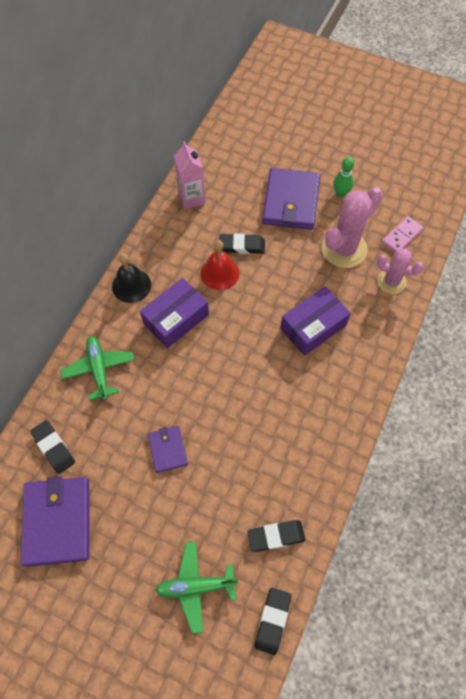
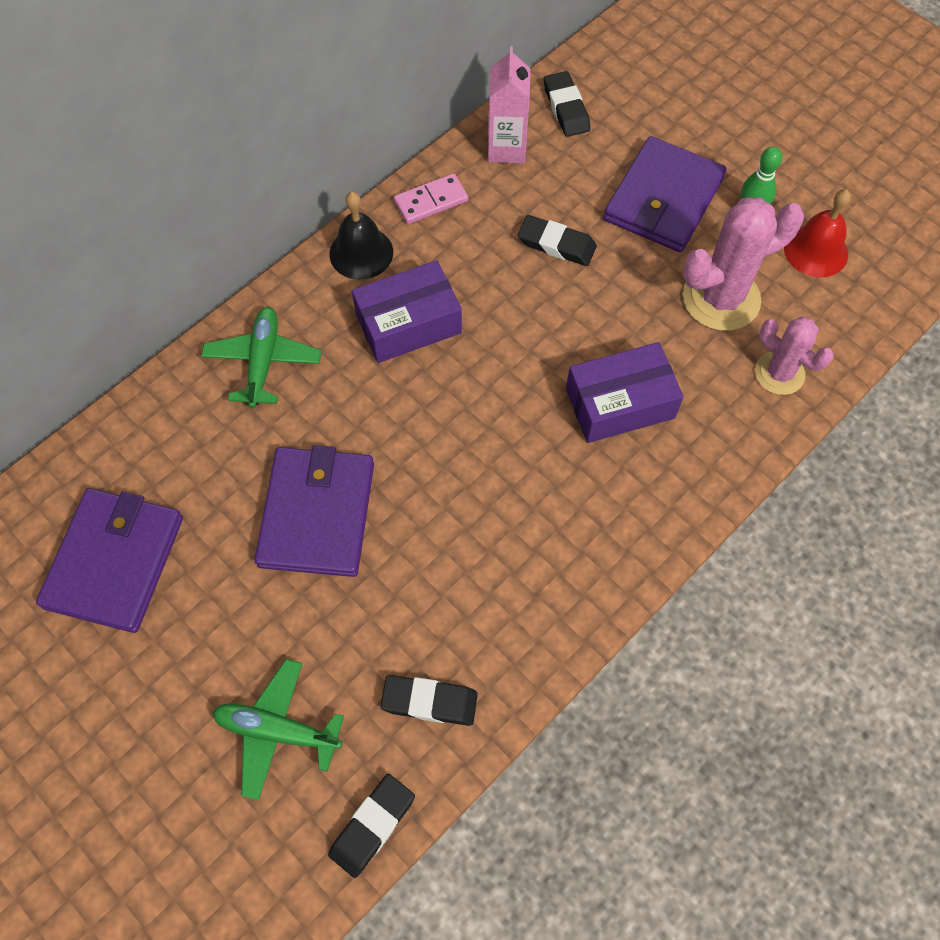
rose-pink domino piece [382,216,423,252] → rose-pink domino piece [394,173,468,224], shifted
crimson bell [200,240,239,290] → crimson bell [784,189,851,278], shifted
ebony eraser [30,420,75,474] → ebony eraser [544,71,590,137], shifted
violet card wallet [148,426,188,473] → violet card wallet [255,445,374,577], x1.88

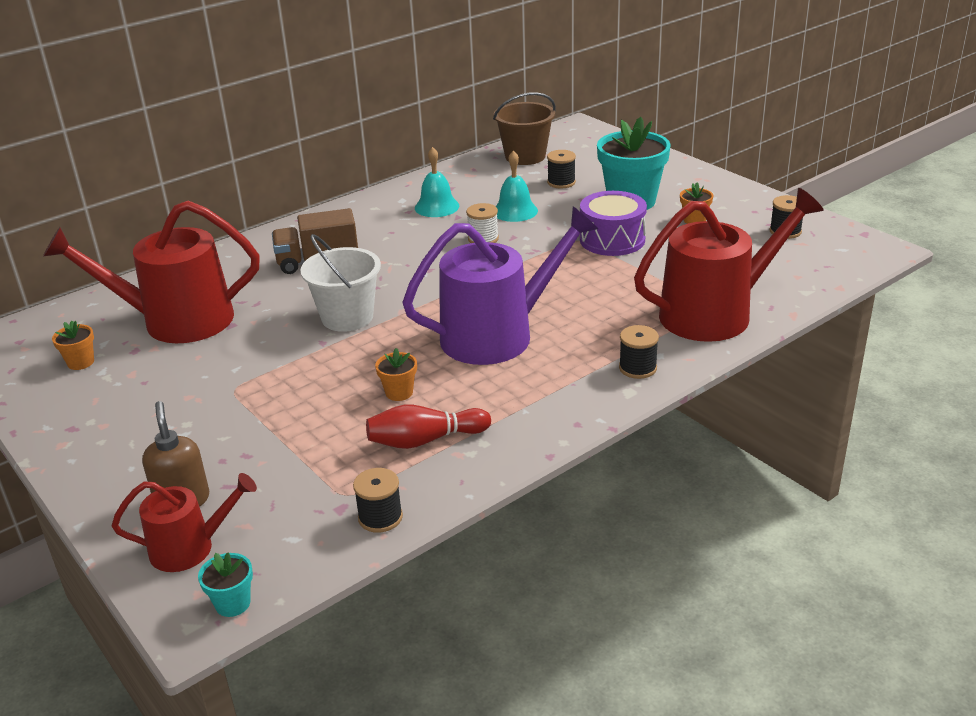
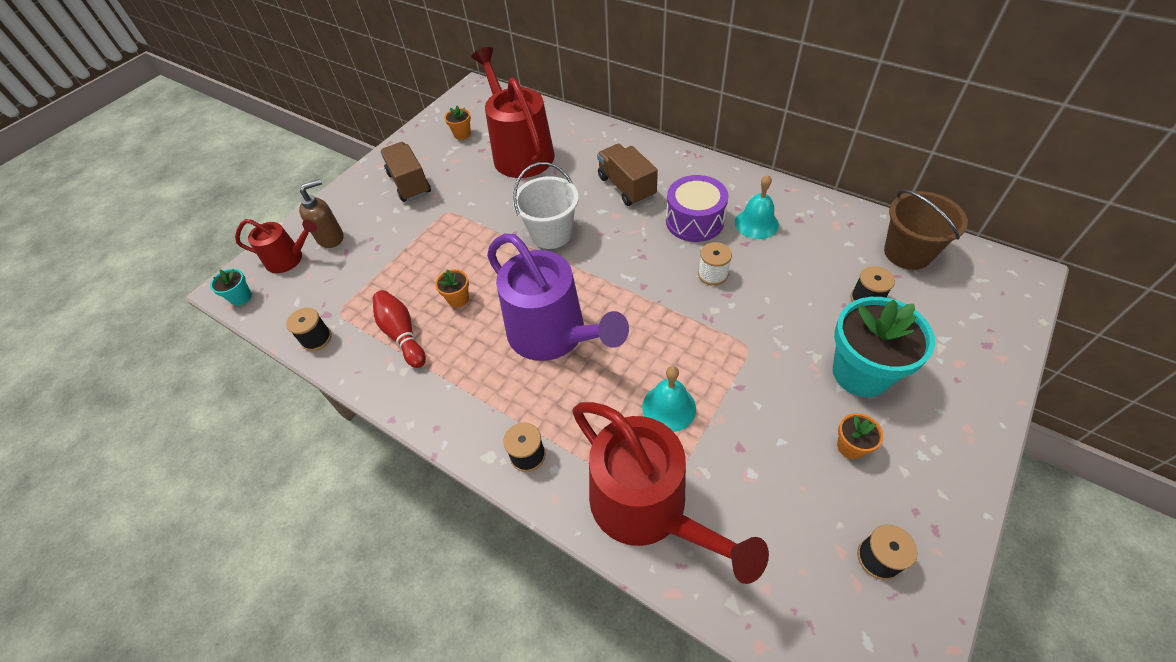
teal bell [496,151,538,222] → teal bell [642,366,696,432], shifted
violet snare drum [580,191,647,256] → violet snare drum [666,175,729,242], shifted
crimson sprinkling can [112,473,257,572] → crimson sprinkling can [235,219,317,273], 60 degrees counterclockwise
- → russet lorry [380,142,431,202]

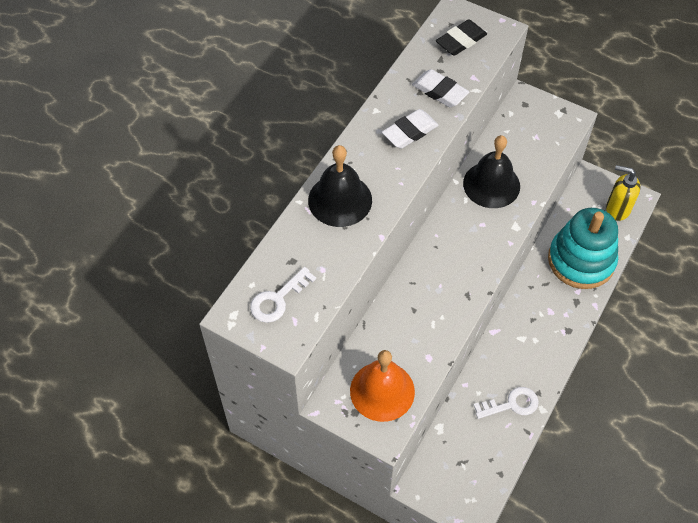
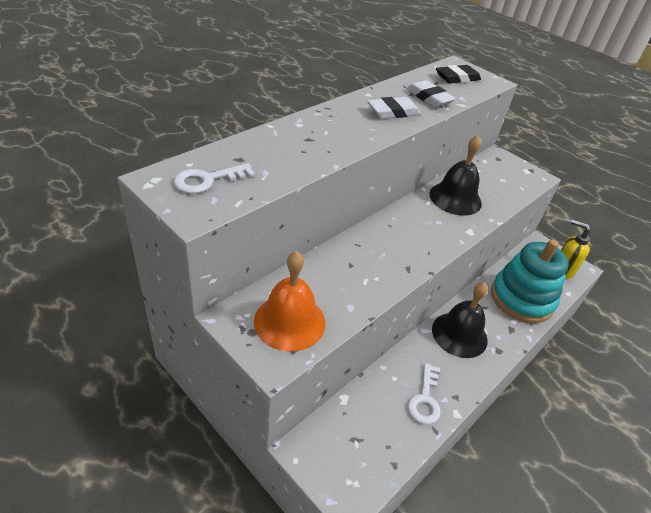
ebony bell [308,145,372,227] → ebony bell [432,283,488,358], shifted
snow-white latchkey [474,387,539,419] → snow-white latchkey [408,363,441,424], 105 degrees clockwise

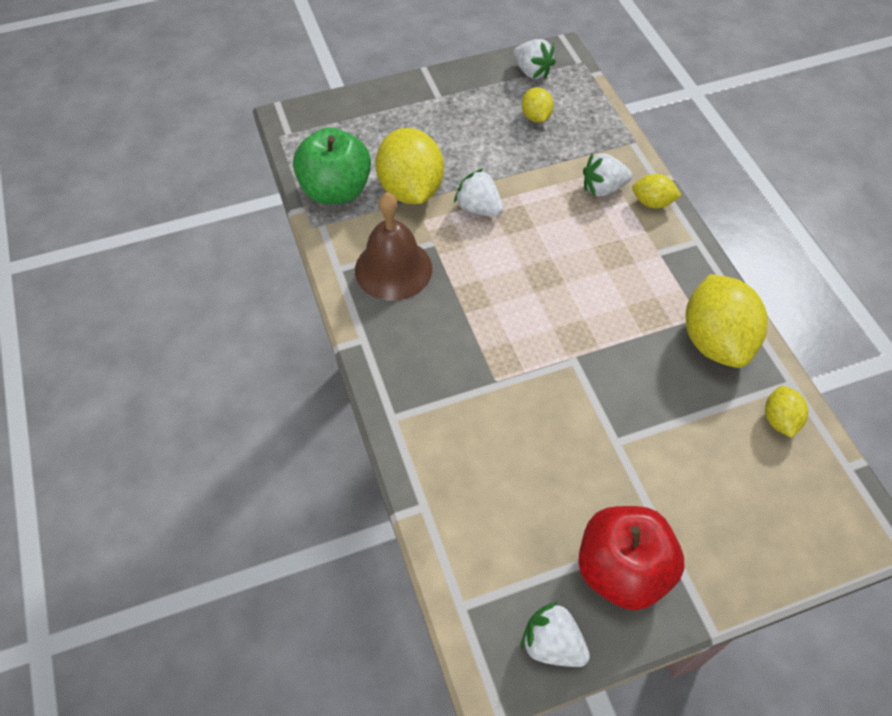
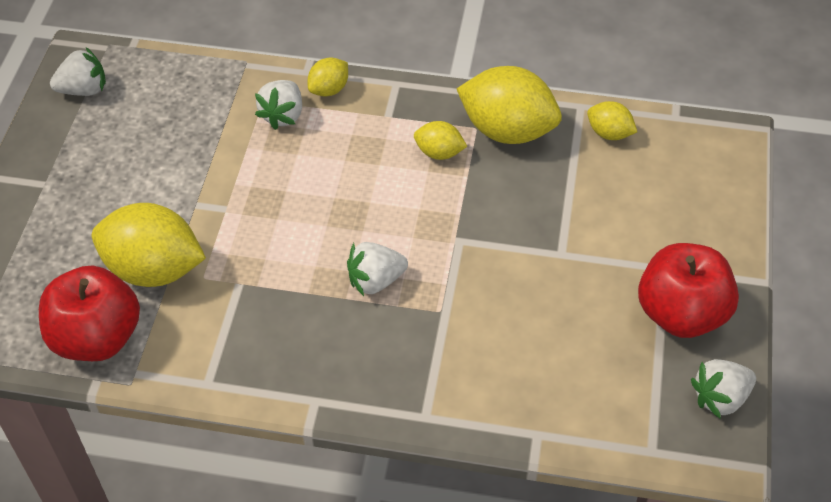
bright yellow citrus fruit [522,87,554,123] → bright yellow citrus fruit [414,121,467,160], shifted
emerald apple fruit [293,127,371,204] → crimson apple fruit [39,266,140,361]
snow-white toy strawberry [454,168,503,217] → snow-white toy strawberry [347,242,408,296], shifted
russet bell [355,192,432,301] → -

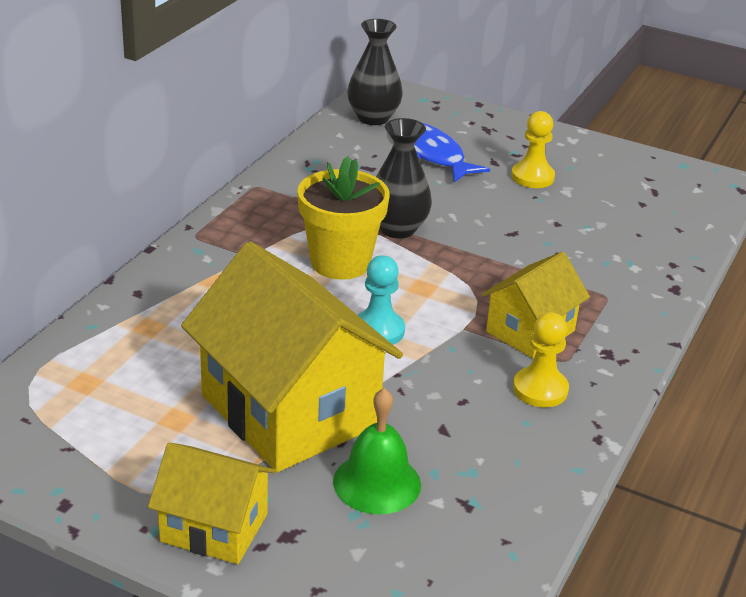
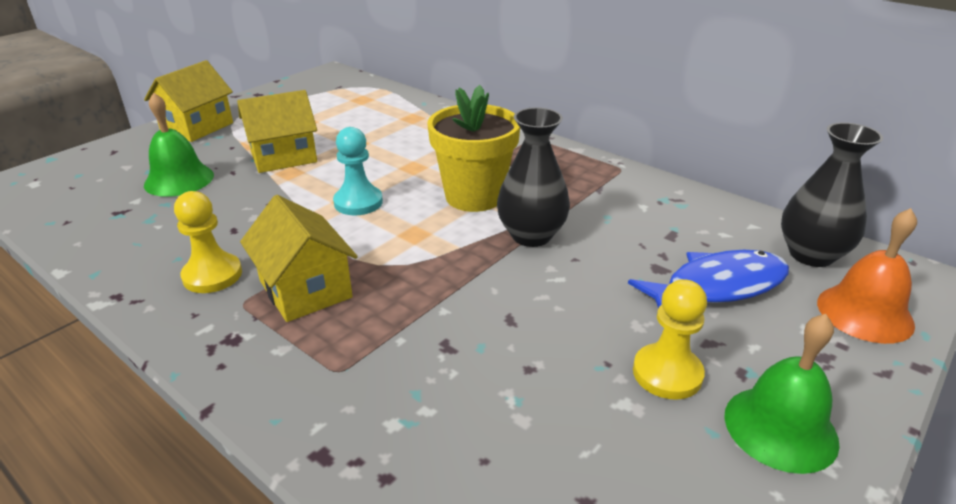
bright yellow cottage [181,241,403,472] → bright yellow cottage [237,90,317,173], x0.54
- → orange-coloured bell [817,208,917,344]
- → emerald bell [724,314,840,474]

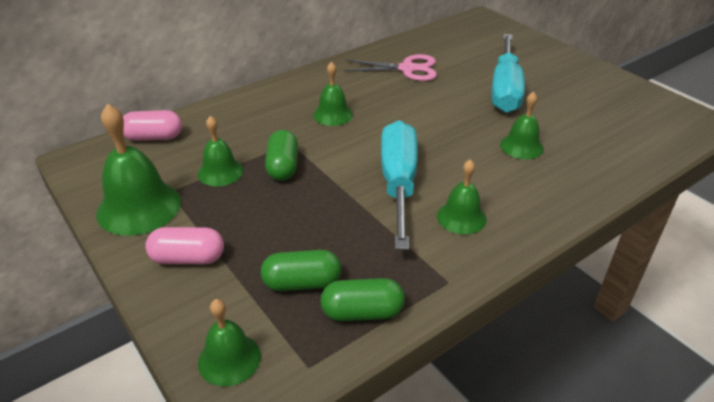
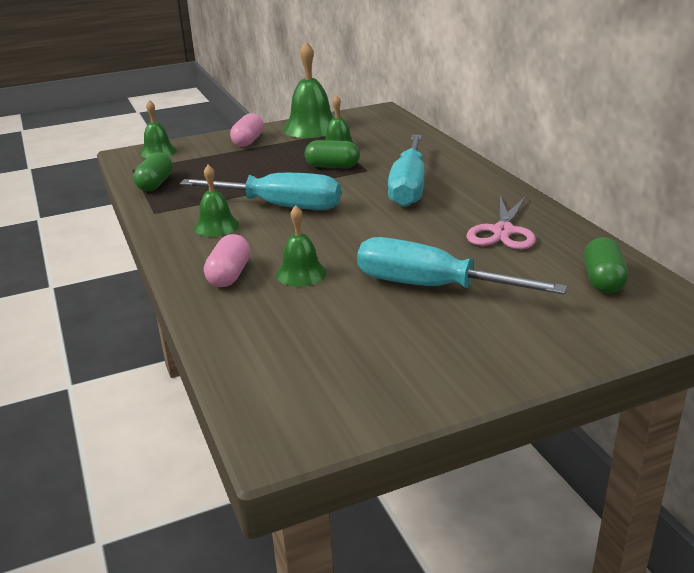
emerald bell [313,62,353,126] → teal hand screwdriver [388,135,424,207]
rose-pink pill [123,110,182,141] → rose-pink pill [204,234,251,287], shifted
emerald pill [261,250,341,291] → emerald pill [584,237,628,293], shifted

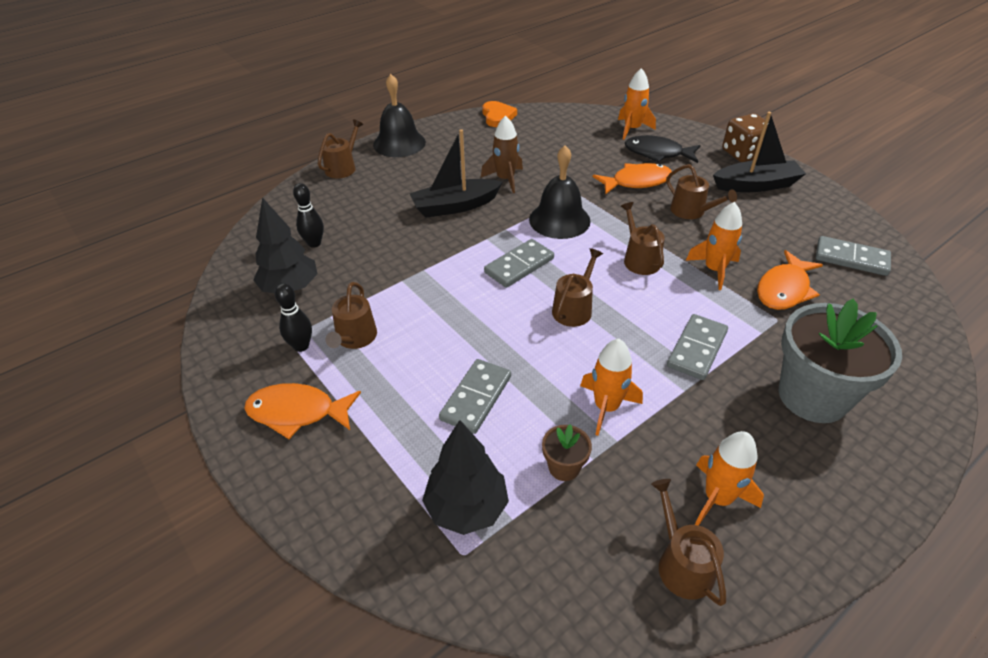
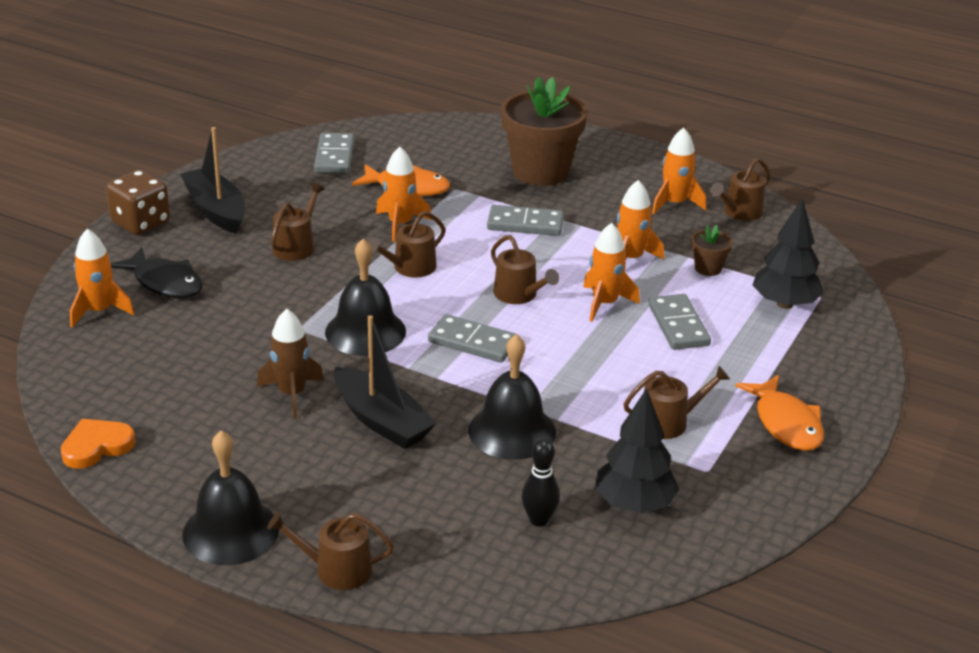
ebony fish [625,135,701,163] → ebony fish [111,247,203,298], 45 degrees counterclockwise
orange-coloured fish [593,163,672,195] → -
russet sprinkling can [552,248,603,327] → russet sprinkling can [491,235,559,304], 135 degrees counterclockwise
ebony tenpin [275,283,312,352] → -
ash-grey flower pot [778,299,902,423] → russet flower pot [501,77,587,186]
ash-grey domino piece [439,359,511,434] → ash-grey domino piece [648,294,711,350], 75 degrees clockwise
- → orange-coloured rocket [583,223,640,322]
- → ebony bell [468,334,556,460]

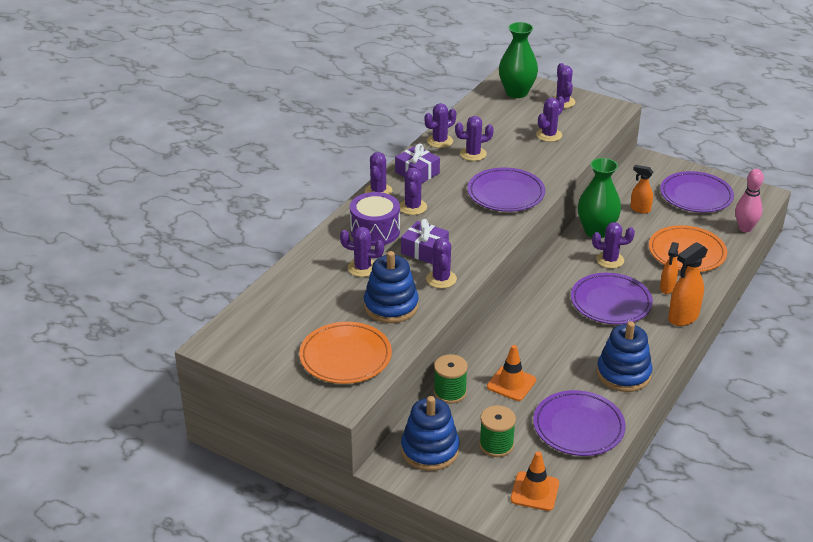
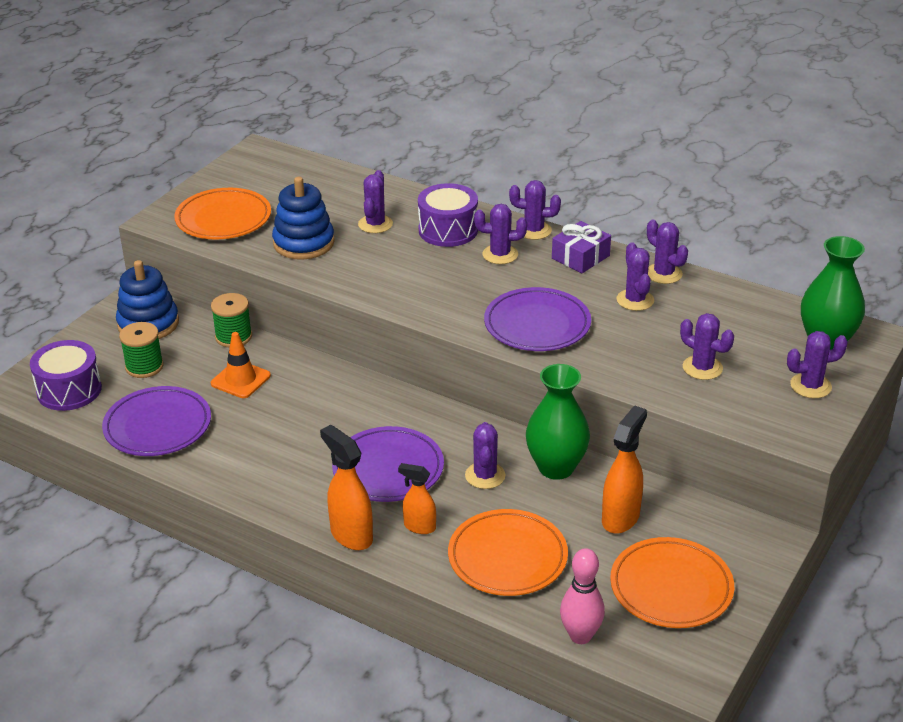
orange-coloured sprayer [630,165,653,214] → orange-coloured sprayer [602,405,647,534], x1.59
violet dinner plate [660,171,734,213] → orange-coloured dinner plate [610,537,734,628]
violet present [401,219,449,264] → -
violet saguaro cactus [426,238,457,288] → -
blue stacking toy [597,321,652,392] → -
orange-coloured safety cone [511,451,559,511] → violet snare drum [30,340,102,411]

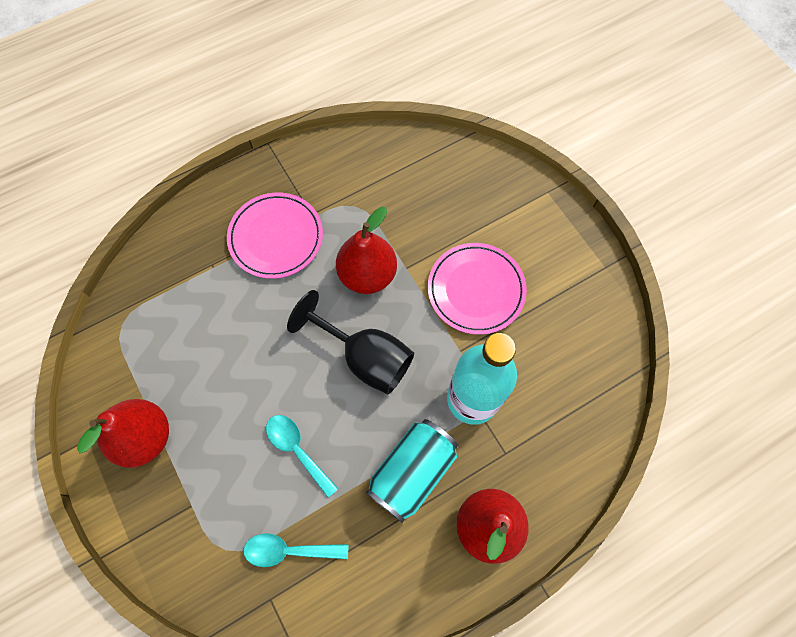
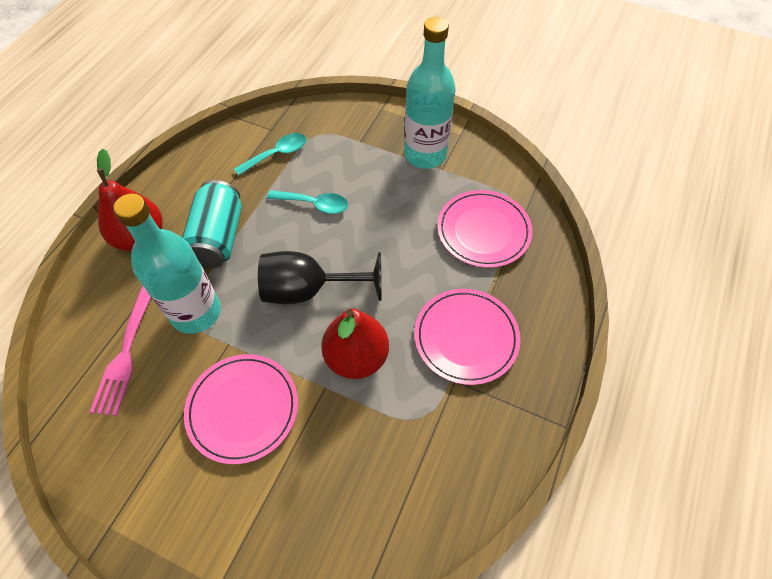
crimson pear [77,399,169,468] → teal flask [404,17,456,169]
- → rose-pink dinner plate [437,190,533,268]
- → rose-pink dinner fork [90,285,151,416]

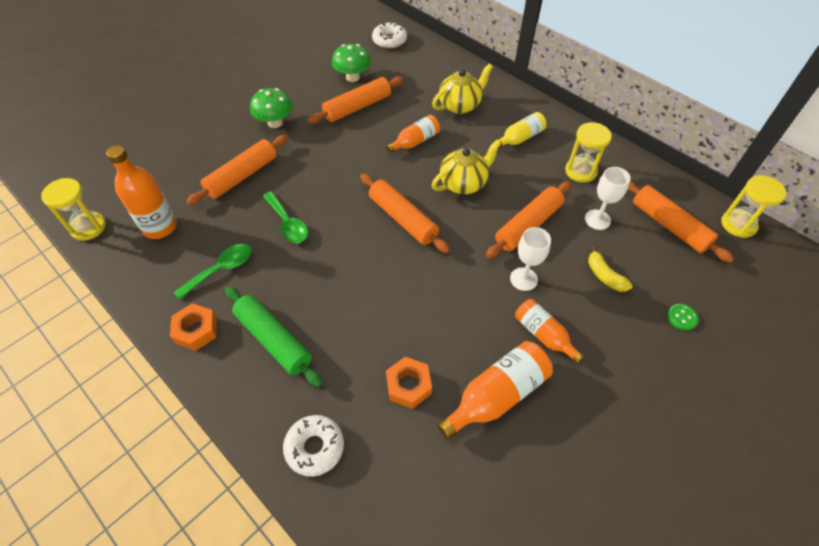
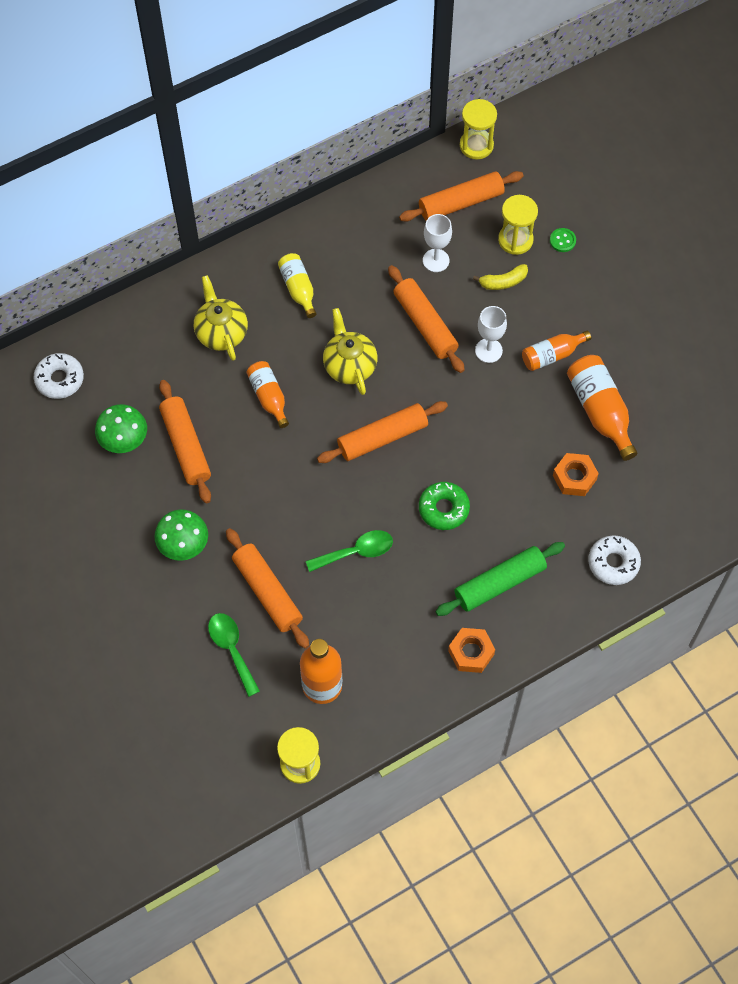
bright yellow sandglass [565,122,612,183] → bright yellow sandglass [498,195,538,255], shifted
emerald teaspoon [174,244,252,300] → emerald teaspoon [208,613,260,697], shifted
- → emerald donut [419,482,470,530]

